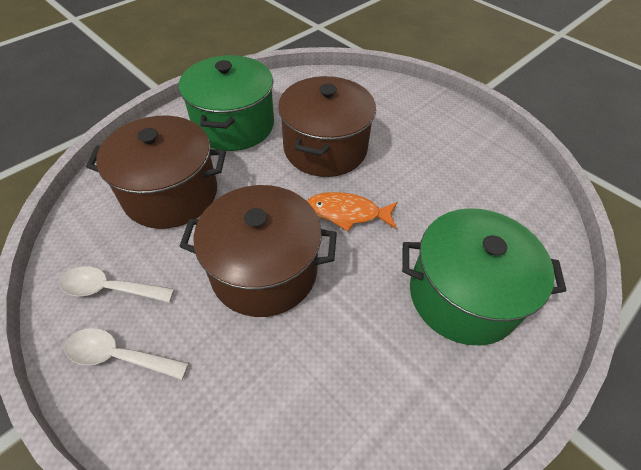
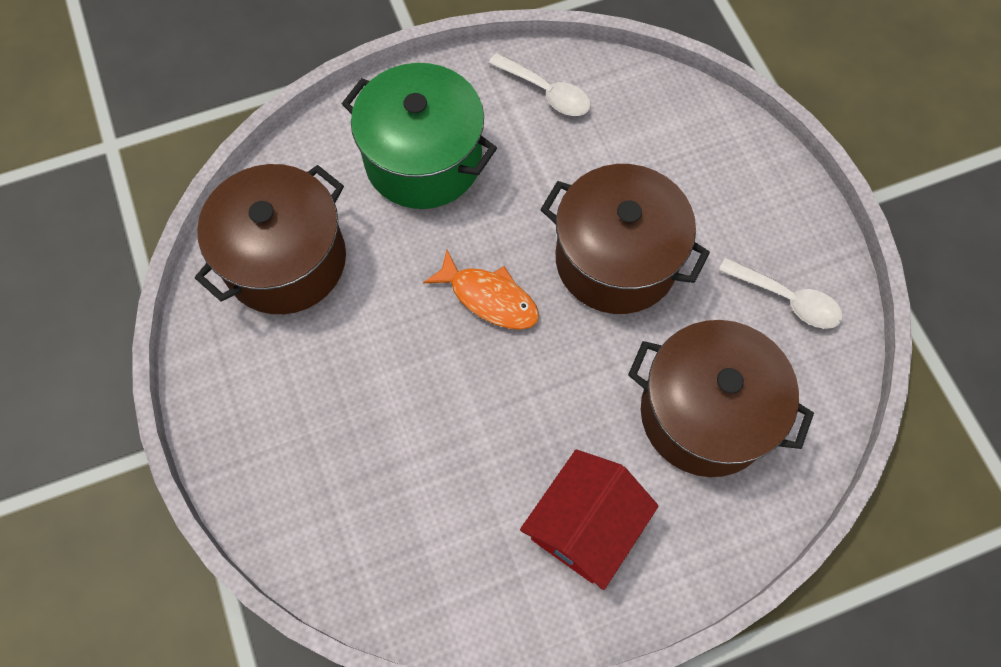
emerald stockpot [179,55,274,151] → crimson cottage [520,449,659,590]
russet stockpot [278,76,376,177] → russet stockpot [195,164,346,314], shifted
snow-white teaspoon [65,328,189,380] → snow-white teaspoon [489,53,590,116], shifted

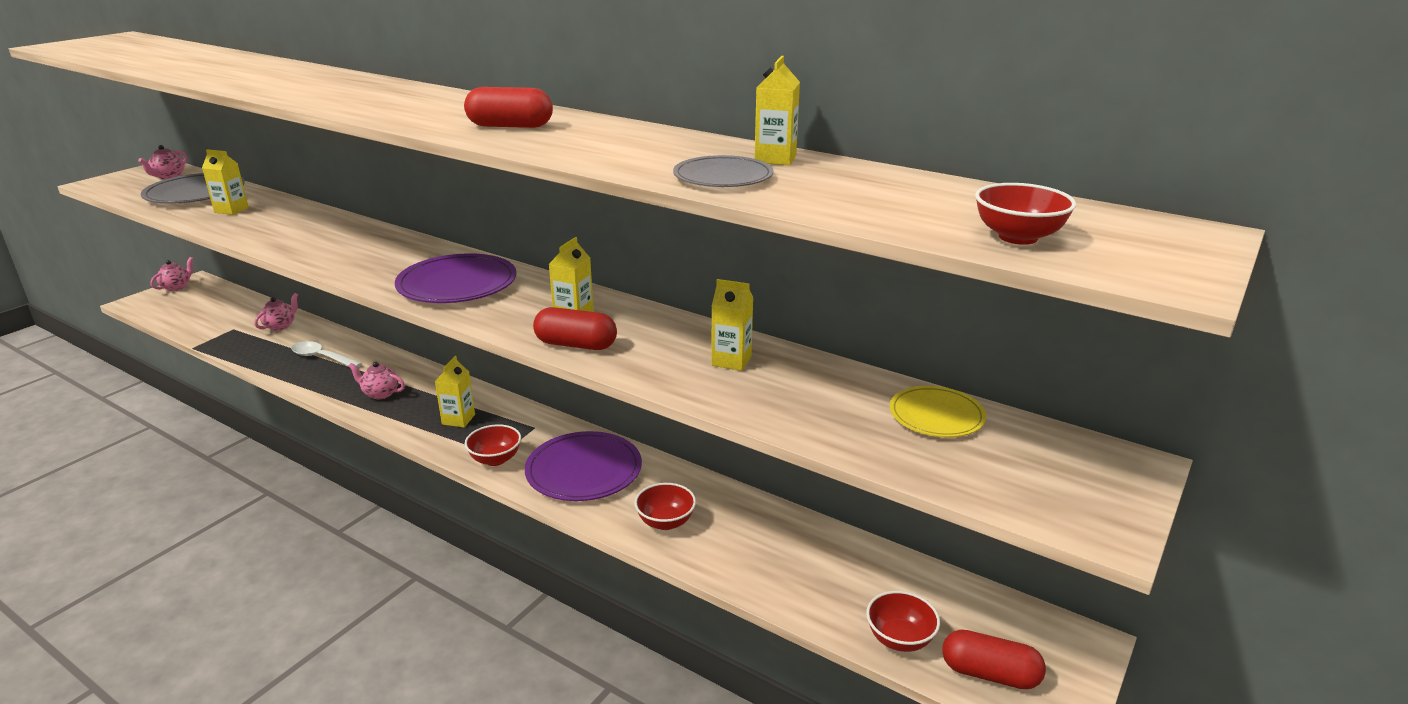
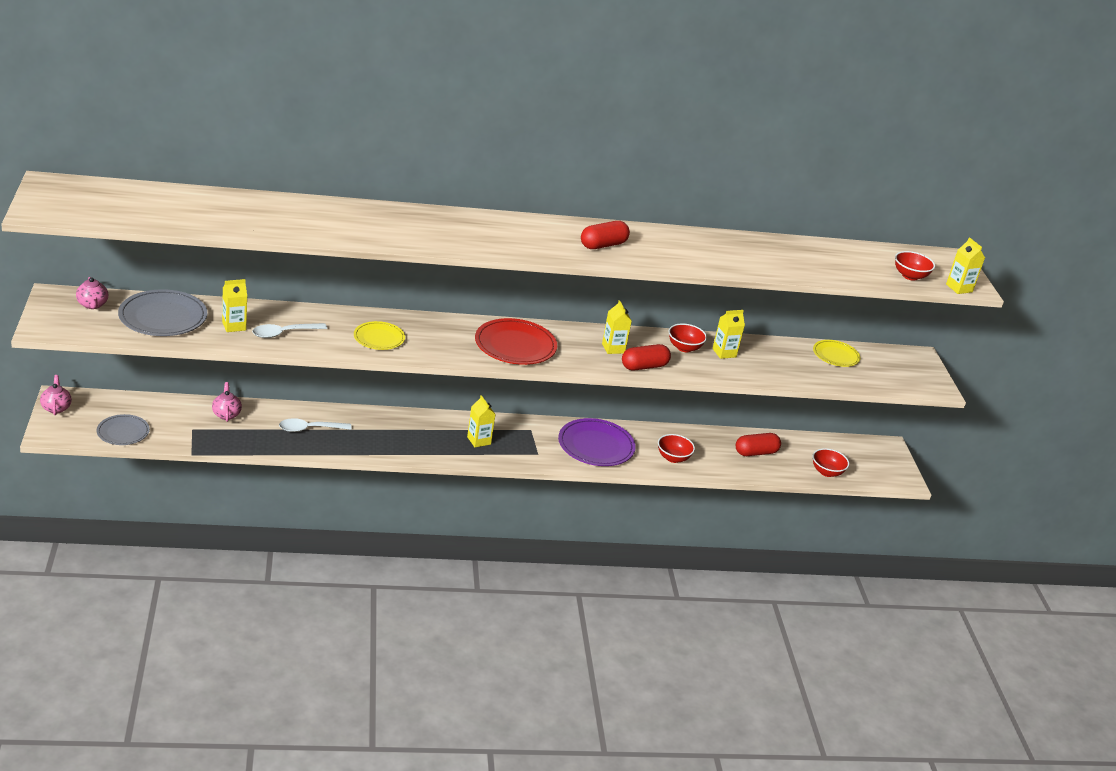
bright yellow milk carton [755,56,800,165] → bright yellow milk carton [946,237,985,294], shifted
ash-grey dinner plate [673,155,774,187] → ash-grey dinner plate [97,414,150,445], shifted
violet dinner plate [395,253,517,303] → crimson dinner plate [475,318,557,365]
rose-pink tea pot [349,362,405,399] → -
crimson bowl [465,424,521,466] → crimson bowl [669,323,707,352], shifted
crimson pill [942,630,1046,690] → crimson pill [736,433,781,456], shifted
- → bright yellow dinner plate [354,321,405,350]
- → snow-white teaspoon [252,323,327,338]

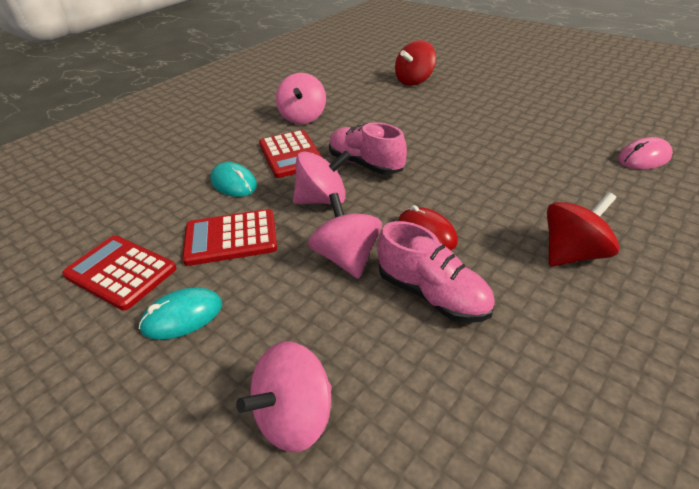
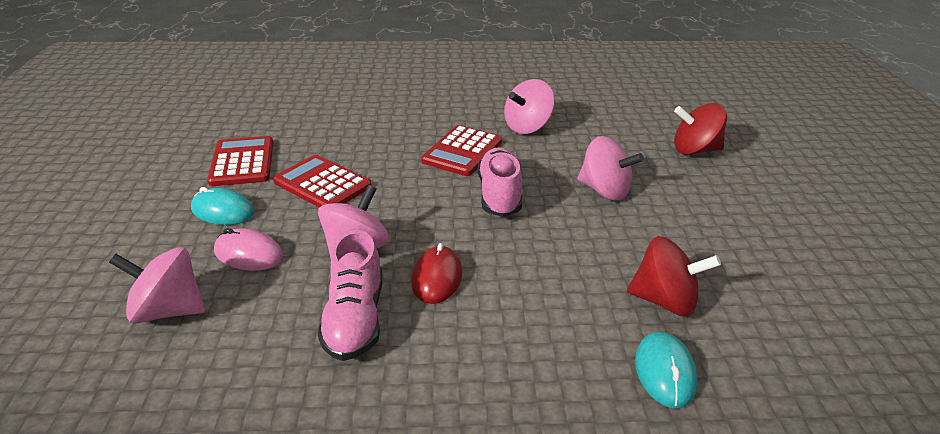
rose-pink mouse [618,137,673,170] → rose-pink mouse [214,228,283,271], shifted
rose-pink toy top [293,150,351,205] → rose-pink toy top [577,136,644,201], shifted
teal mouse [210,162,257,197] → teal mouse [635,331,697,408], shifted
crimson toy top [547,192,619,266] → crimson toy top [627,236,721,317], shifted

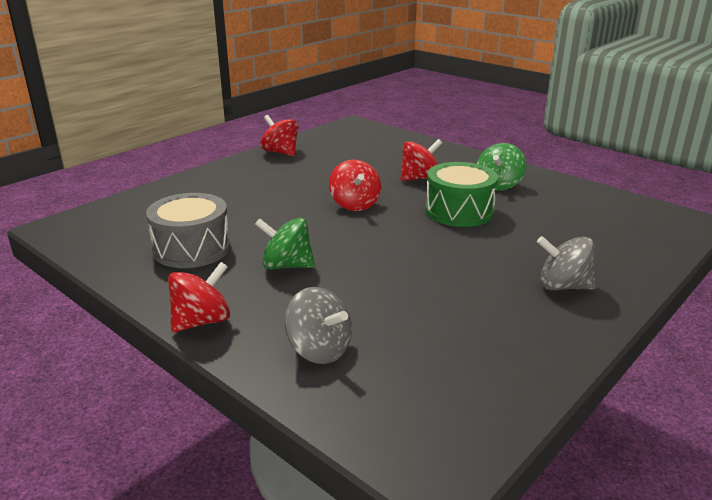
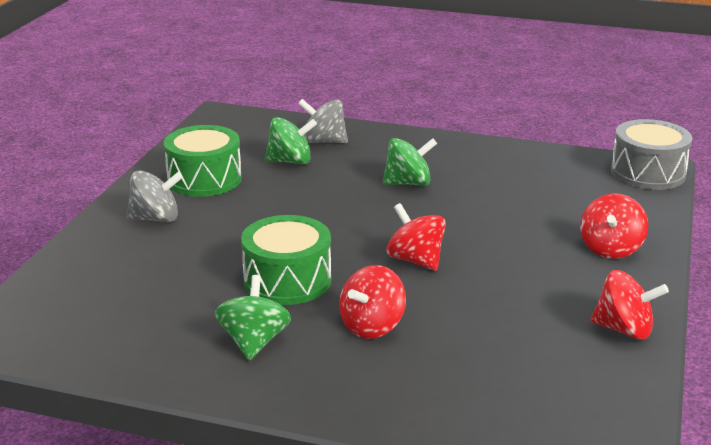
ash-grey snare drum [146,193,231,268] → ash-grey snare drum [611,119,692,190], shifted
crimson toy top [168,262,230,333] → crimson toy top [580,193,648,259], shifted
- → emerald toy top [265,117,317,164]
- → emerald snare drum [164,125,242,197]

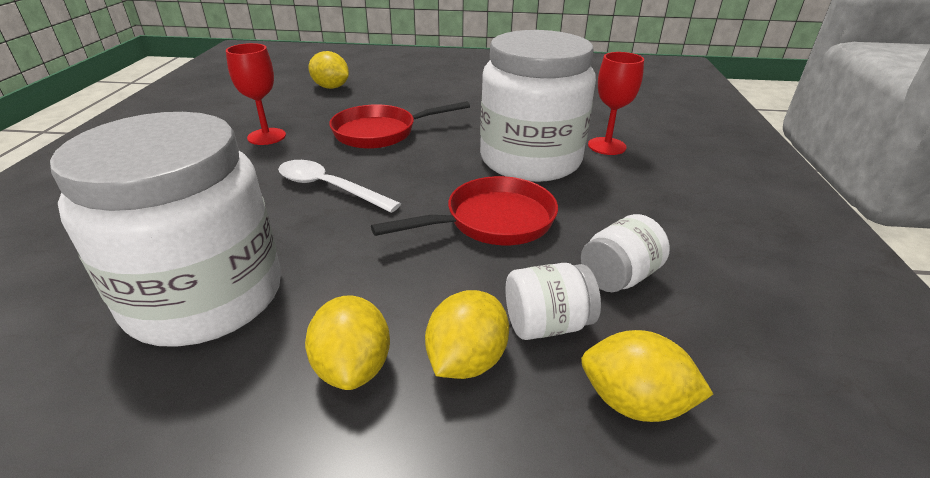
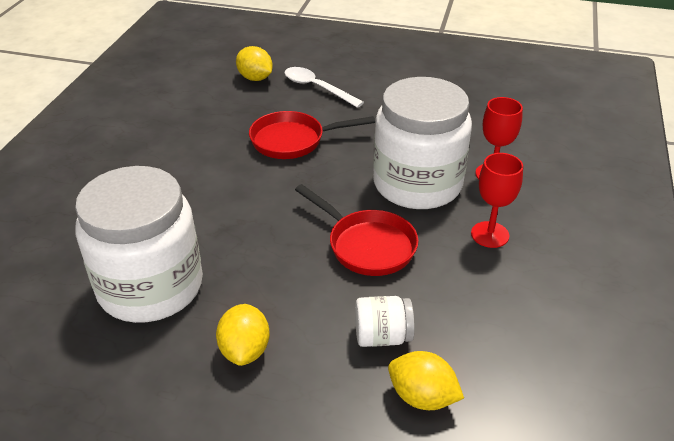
crimson goblet [226,43,286,145] → crimson goblet [471,153,523,248], shifted
snow-white teaspoon [278,160,401,213] → snow-white teaspoon [285,67,364,108], shifted
crimson skillet [371,176,558,245] → crimson skillet [295,184,419,276], 60 degrees clockwise
snow-white preserve jar [581,214,670,292] → -
bright yellow citrus fruit [425,290,509,379] → -

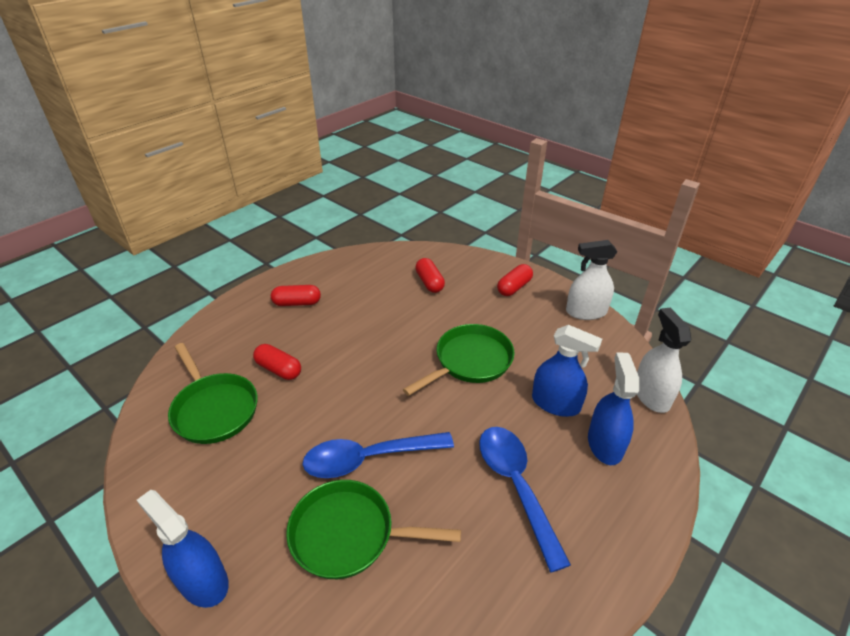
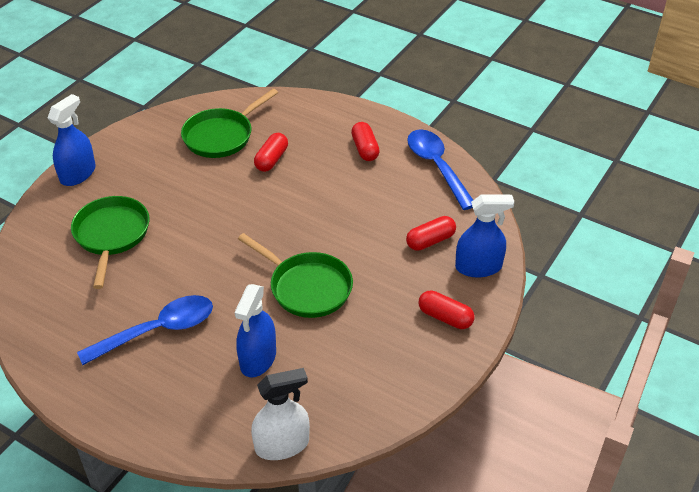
snow-white sprayer [566,240,617,320] → -
blue sprayer [588,352,639,465] → blue sprayer [455,194,514,277], shifted
blue teaspoon [302,432,454,478] → blue teaspoon [407,129,473,210], shifted

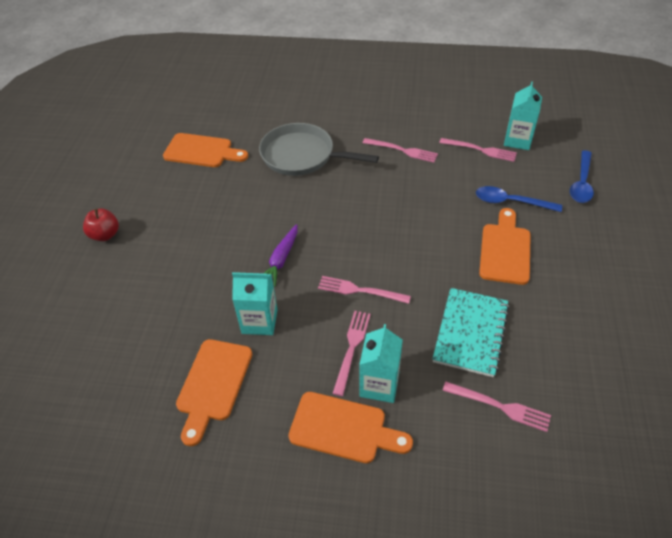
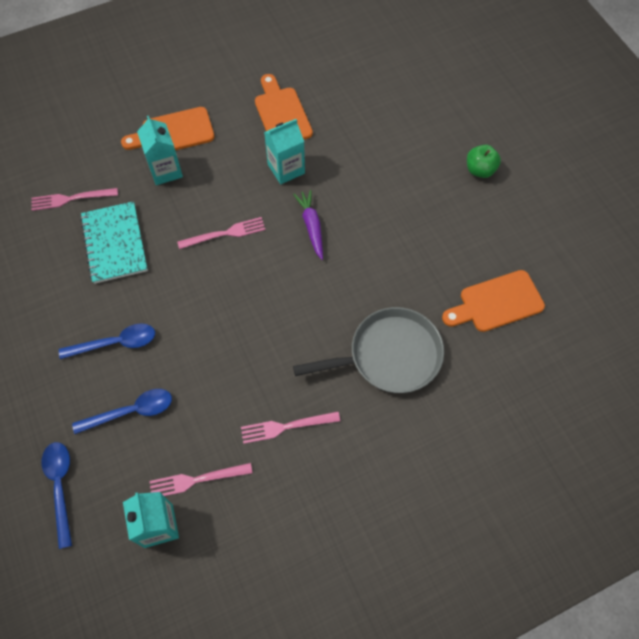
crimson apple fruit [83,208,119,241] → emerald apple fruit [467,145,501,178]
orange-coloured chopping board [479,208,531,285] → blue teaspoon [59,323,155,359]
rose-pink dinner fork [332,311,371,396] → -

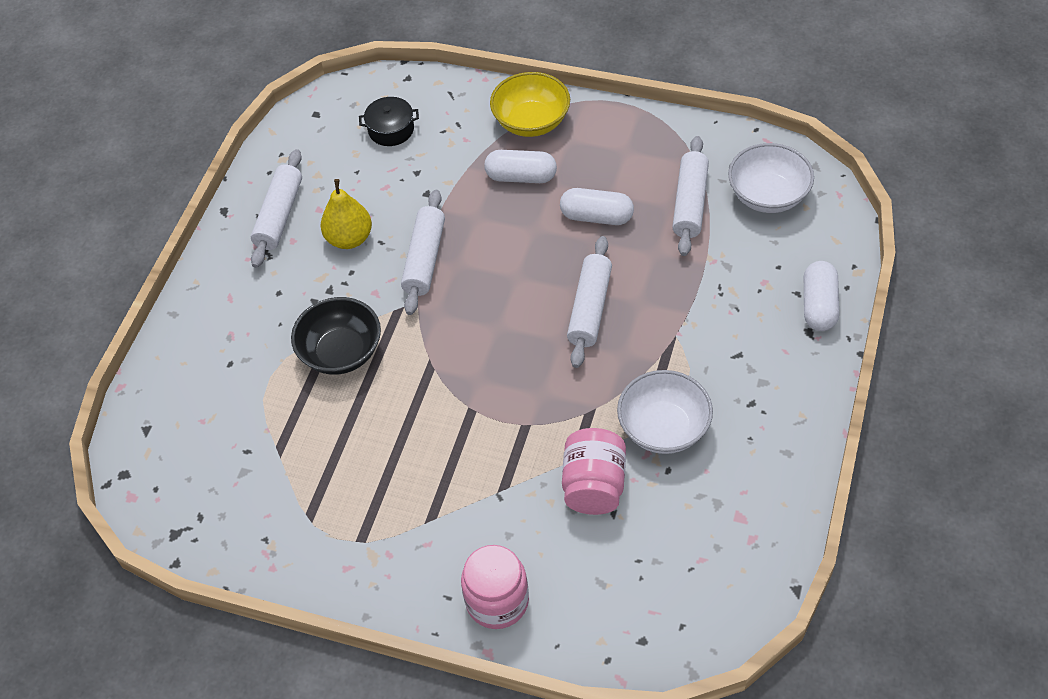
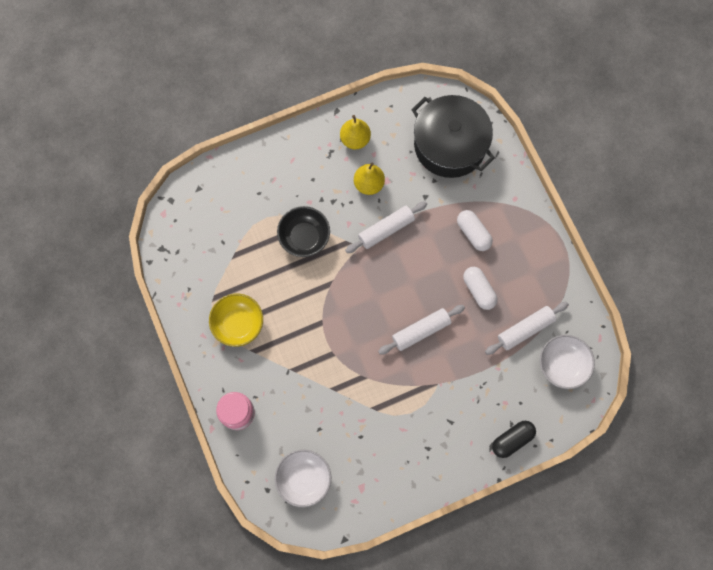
bright yellow bowl [490,72,570,137] → bright yellow bowl [209,294,263,347], shifted
ebony stockpot [359,97,419,146] → ebony stockpot [412,95,495,178], x2.42
snow-white rolling pin [251,149,302,268] → bright yellow pear [340,115,371,150]
snow-white pill [804,261,839,331] → ebony pill [492,421,536,458]
snow-white bowl [617,370,713,454] → snow-white bowl [275,449,331,507], shifted
rose-pink preserve jar [562,428,626,515] → -

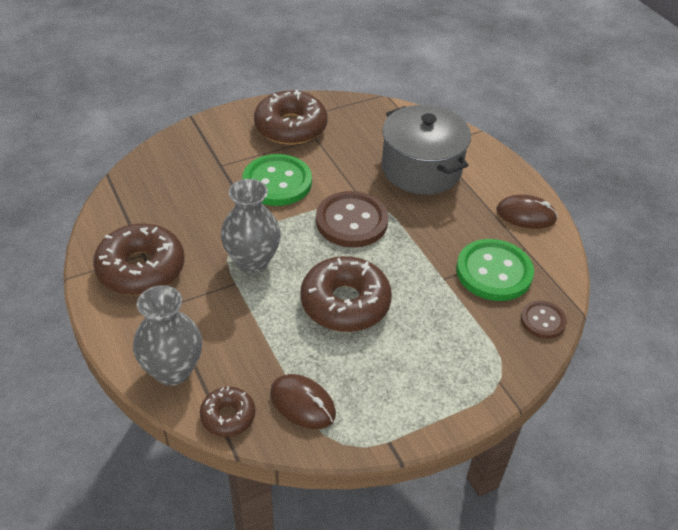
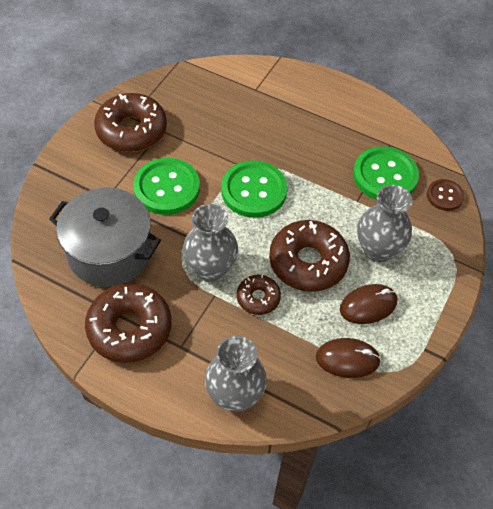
ash-grey stockpot [382,105,471,195] → ash-grey stockpot [49,187,161,287], shifted
russet shirt button [316,191,388,248] → emerald shirt button [221,161,287,218]
russet mouse [496,194,558,229] → russet mouse [340,284,397,324], shifted
russet donut [200,387,255,437] → russet donut [237,275,281,315], shifted
- → ash-grey tall vase [357,185,412,262]

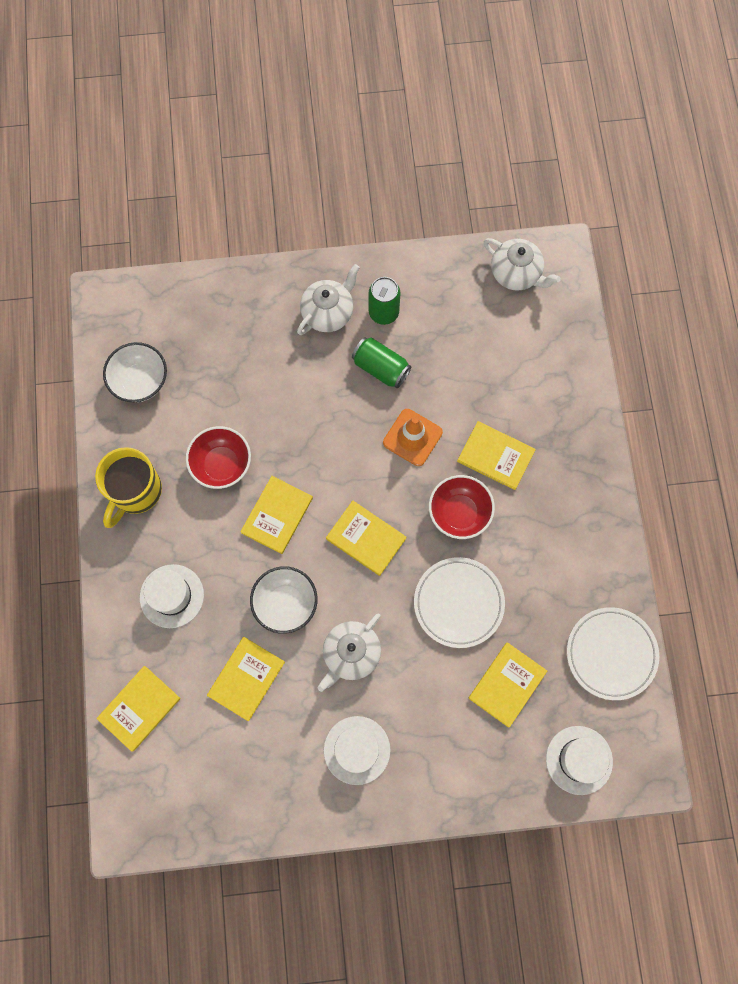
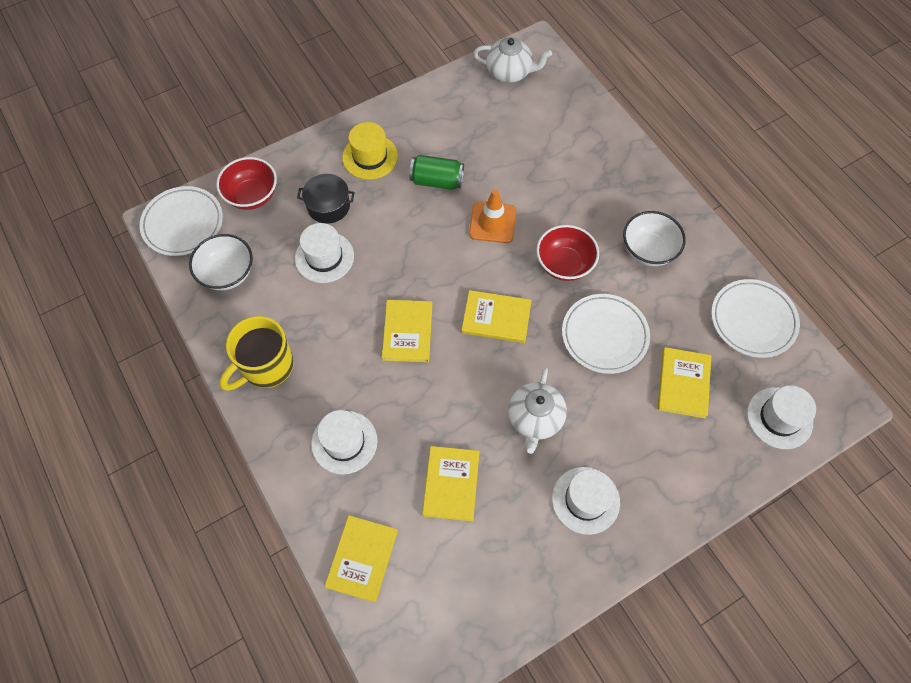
snow-white tea pot [297,264,360,335] → bright yellow tall hat [342,122,398,180]
emerald soda can [369,277,401,325] → -
bright yellow hardcover [457,421,536,490] → -
crimson bowl [186,426,251,489] → crimson bowl [216,157,277,210], shifted
bright yellow coffee mug [95,447,162,528] → bright yellow coffee mug [219,316,294,391], 45 degrees clockwise
snow-white bowl [250,566,318,634] → snow-white bowl [623,211,686,266], shifted
- → ebony stockpot [297,174,355,224]
- → snow-white dinner plate [140,186,223,256]
- → snow-white tall hat [295,223,354,283]

